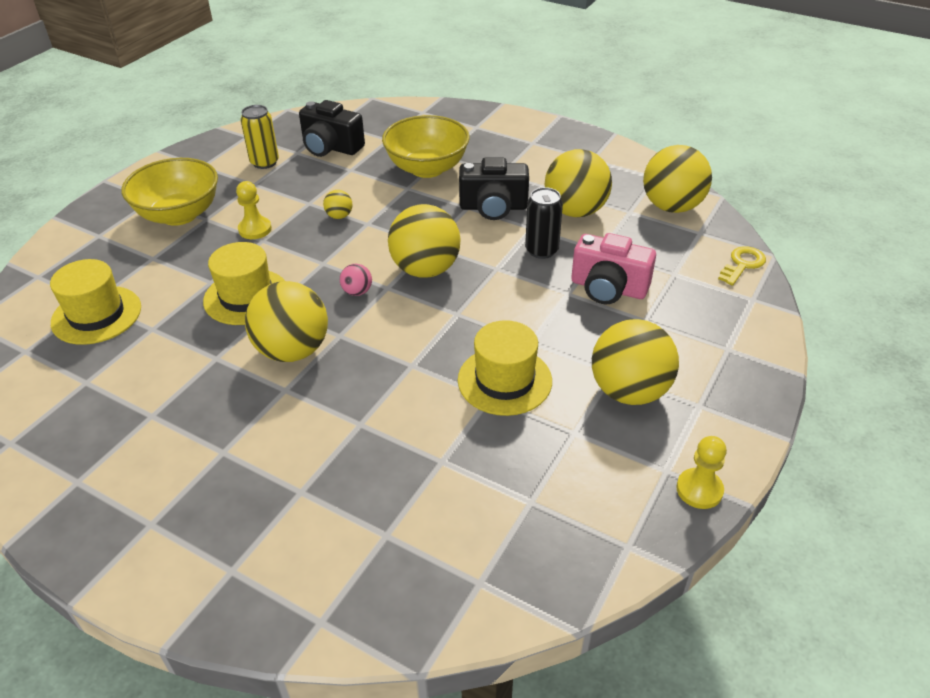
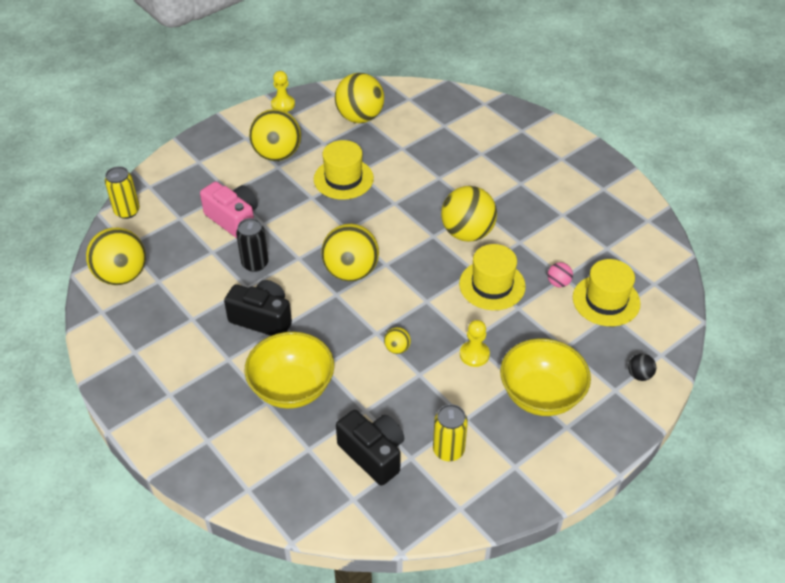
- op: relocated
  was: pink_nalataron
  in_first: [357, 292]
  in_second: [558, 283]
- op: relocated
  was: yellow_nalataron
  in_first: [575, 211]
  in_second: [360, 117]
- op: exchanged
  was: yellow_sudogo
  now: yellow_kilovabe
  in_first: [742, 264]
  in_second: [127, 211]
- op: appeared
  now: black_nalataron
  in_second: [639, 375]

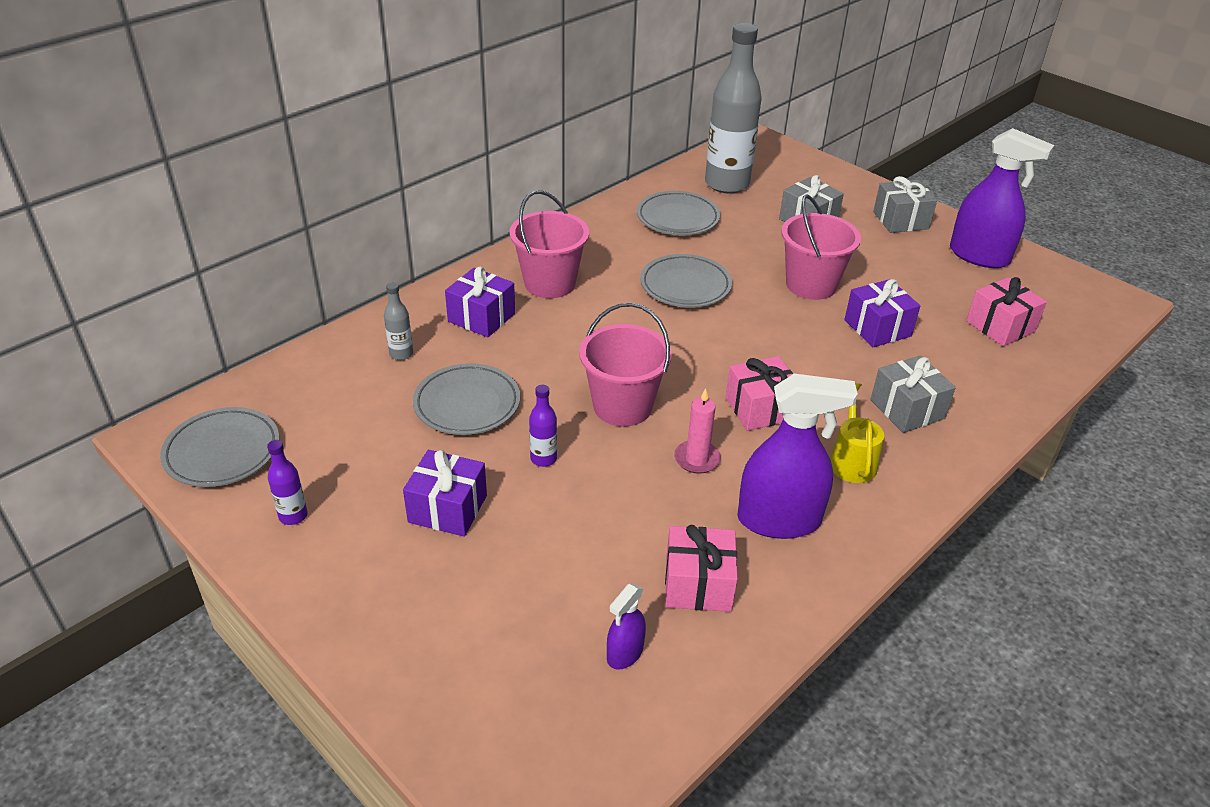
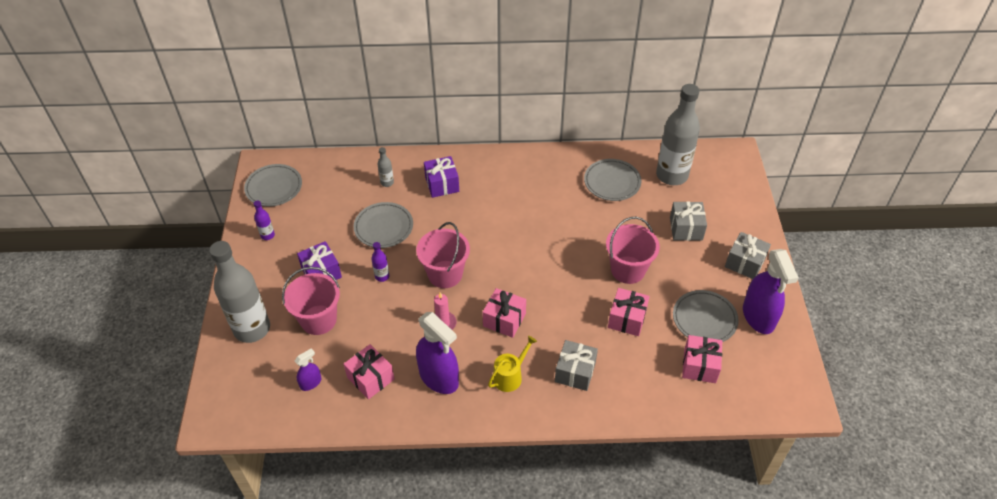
- op: relocated
  was: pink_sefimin
  in_first: [550, 283]
  in_second: [318, 320]
- op: spun
  was: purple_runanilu
  in_first: [625, 653]
  in_second: [311, 383]
  clockwise: 150
- op: relocated
  was: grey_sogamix
  in_first: [685, 286]
  in_second: [704, 319]
- op: colour
  was: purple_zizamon
  now: pink_zizamon
  in_first: [877, 328]
  in_second: [627, 319]
- op: appeared
  now: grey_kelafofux
  in_second: [252, 329]

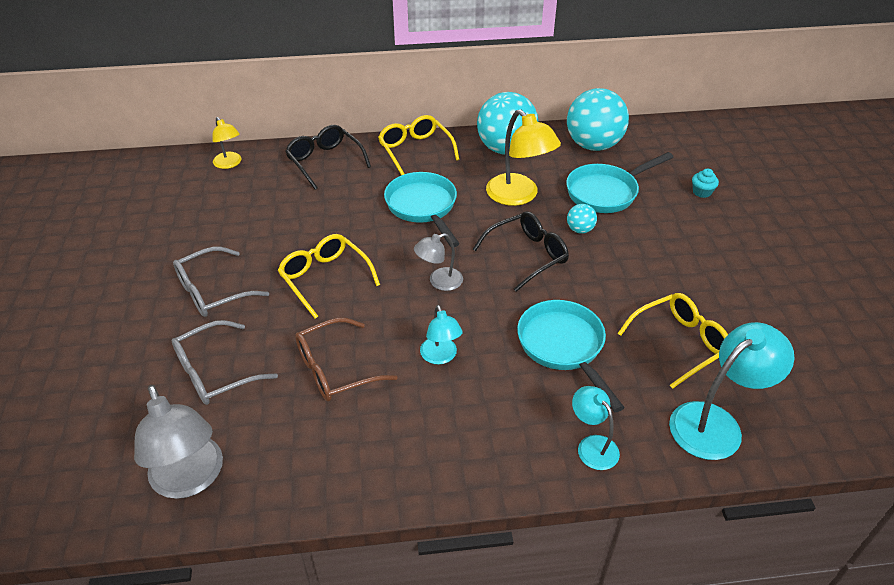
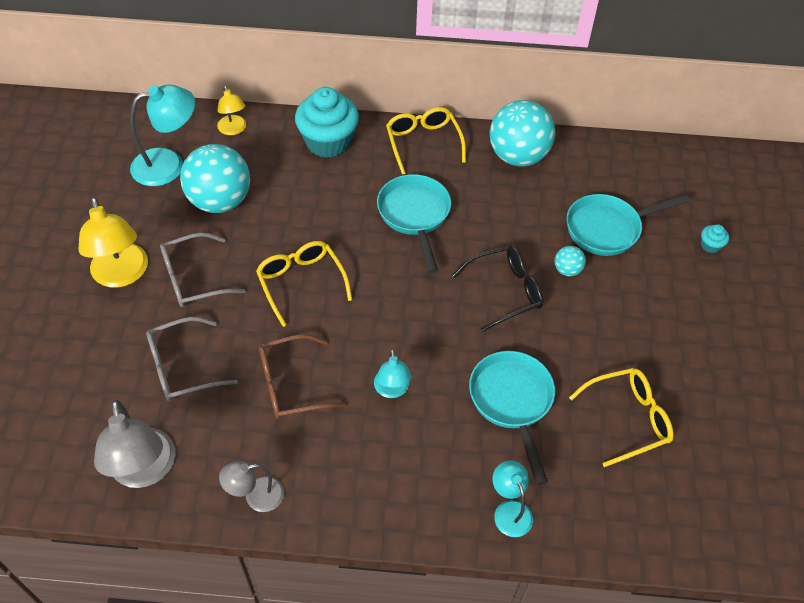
- op: exchanged
  was: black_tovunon
  now: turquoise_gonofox
  in_first: [324, 161]
  in_second: [328, 142]
- op: relocated
  was: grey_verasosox
  in_first: [439, 282]
  in_second: [256, 496]
- op: relocated
  was: yellow_verasosox
  in_first: [518, 196]
  in_second: [122, 275]
- op: relocated
  was: turquoise_nalataron
  in_first: [593, 145]
  in_second: [220, 201]
- op: relocated
  was: turquoise_verasosox
  in_first: [716, 423]
  in_second: [169, 164]

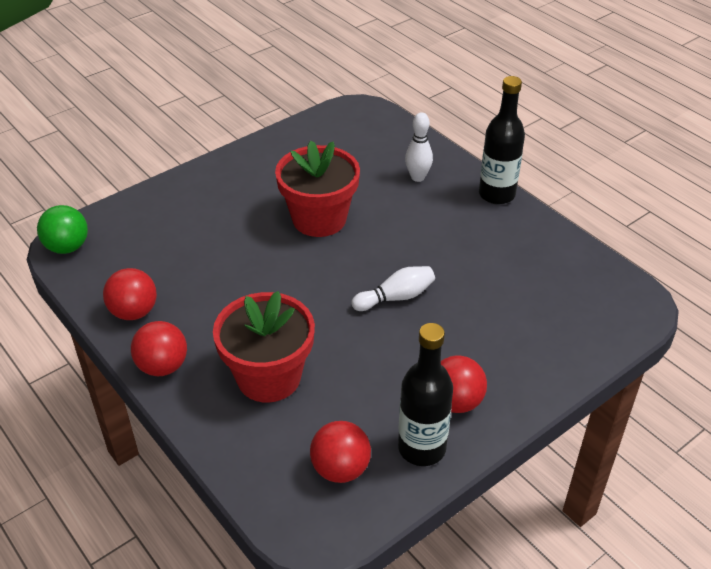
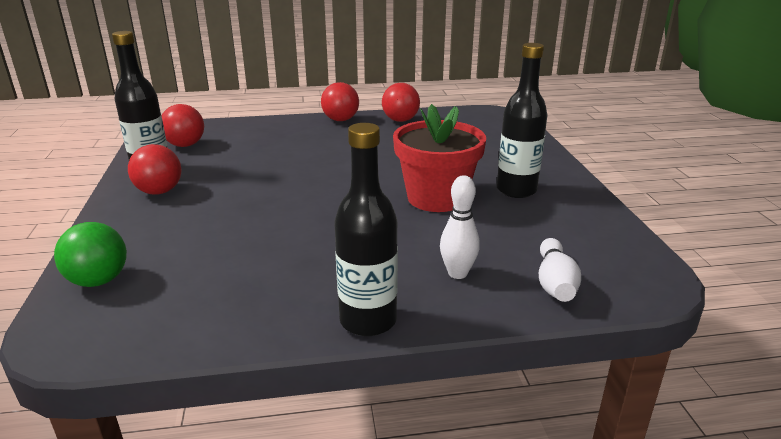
- op: relocated
  was: green_nalataron
  in_first: [67, 247]
  in_second: [99, 280]
- op: missing
  was: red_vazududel
  in_first: [268, 377]
- op: relocated
  was: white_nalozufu
  in_first: [396, 297]
  in_second: [555, 283]
- op: appeared
  now: black_kelafofux
  in_second: [516, 190]

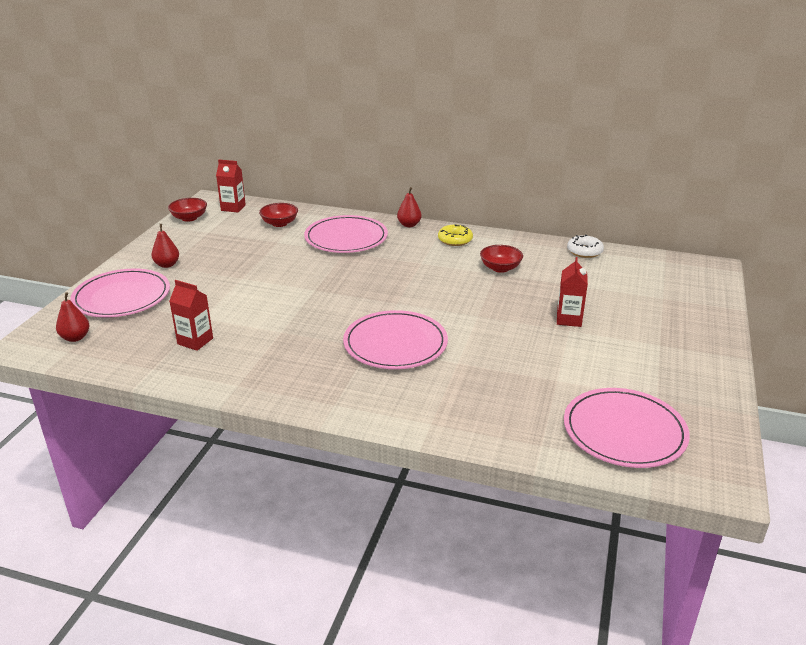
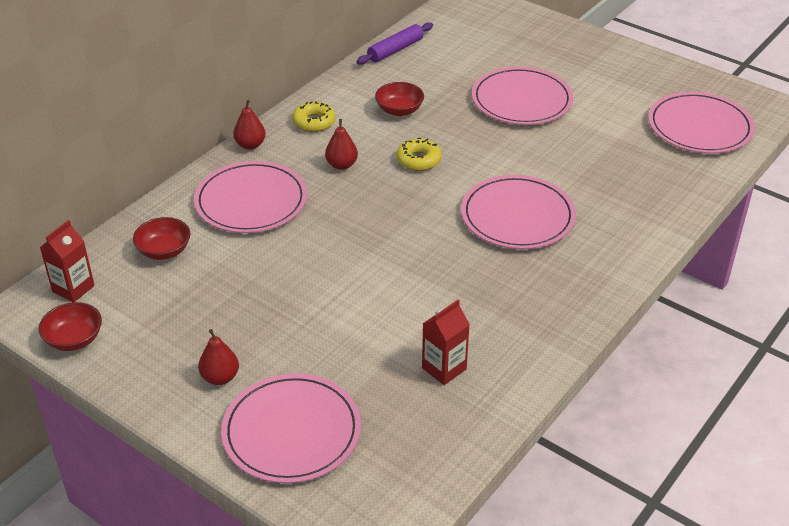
- op: relocated
  was: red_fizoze
  in_first: [75, 338]
  in_second: [341, 165]
- op: exchanged
  was: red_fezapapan
  now: pink_sogamix
  in_first: [569, 319]
  in_second: [521, 100]
- op: exchanged
  was: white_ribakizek
  now: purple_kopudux
  in_first: [584, 251]
  in_second: [395, 50]
- op: appeared
  now: yellow_ribakizek
  in_second: [418, 160]

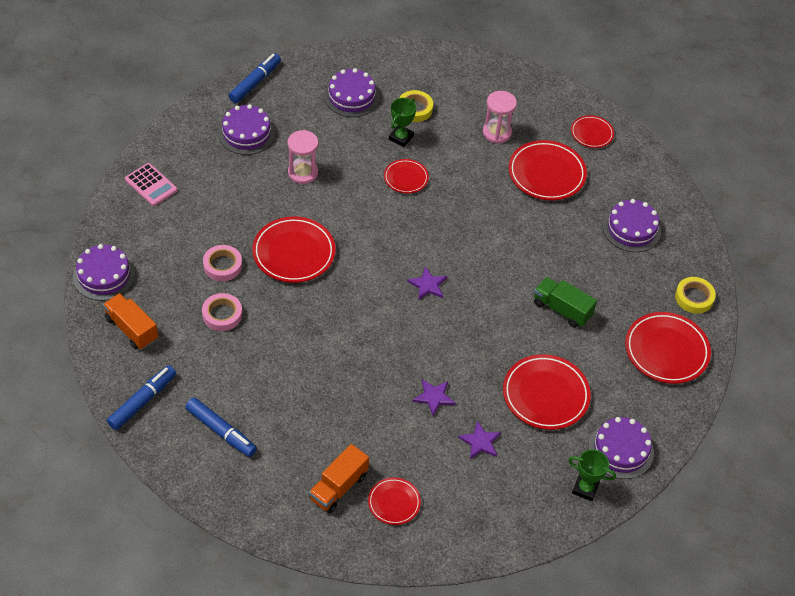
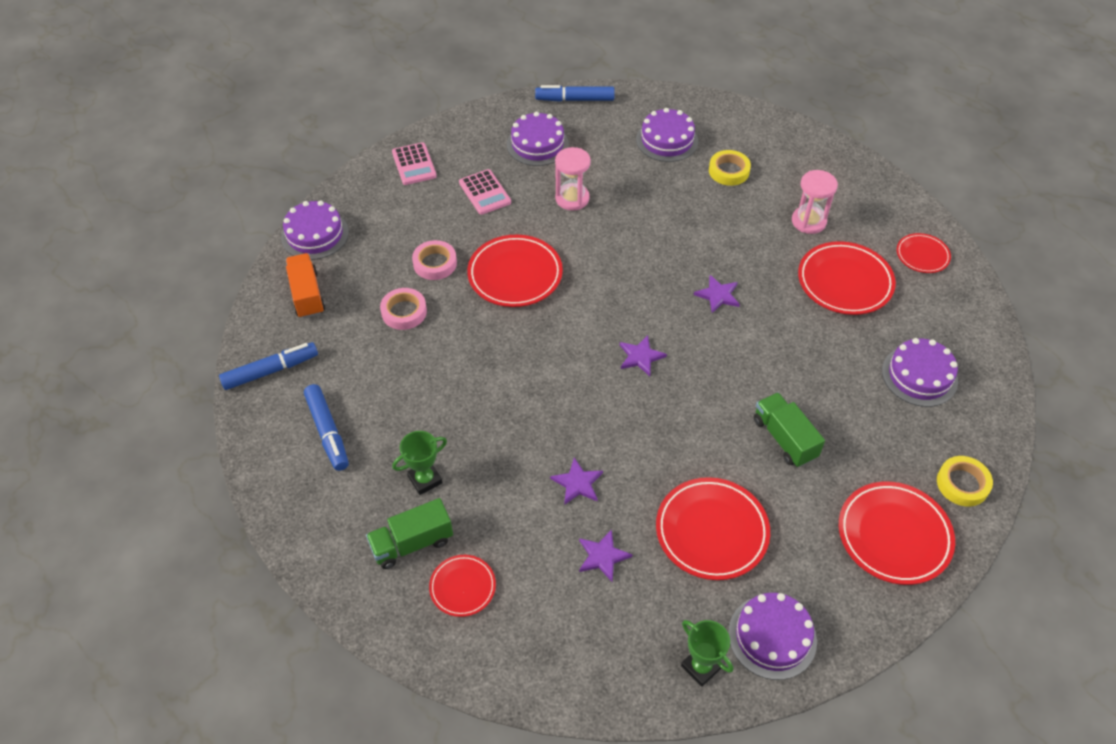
- op: spun
  was: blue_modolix
  in_first: [255, 82]
  in_second: [575, 99]
  clockwise: -150
- op: colour
  was: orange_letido
  now: green_letido
  in_first: [338, 487]
  in_second: [412, 543]
- op: missing
  was: red_sogamix
  in_first: [406, 178]
- op: relocated
  was: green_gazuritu
  in_first: [401, 138]
  in_second: [425, 479]
- op: appeared
  now: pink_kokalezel
  in_second: [485, 192]
- op: appeared
  now: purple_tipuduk
  in_second: [718, 295]

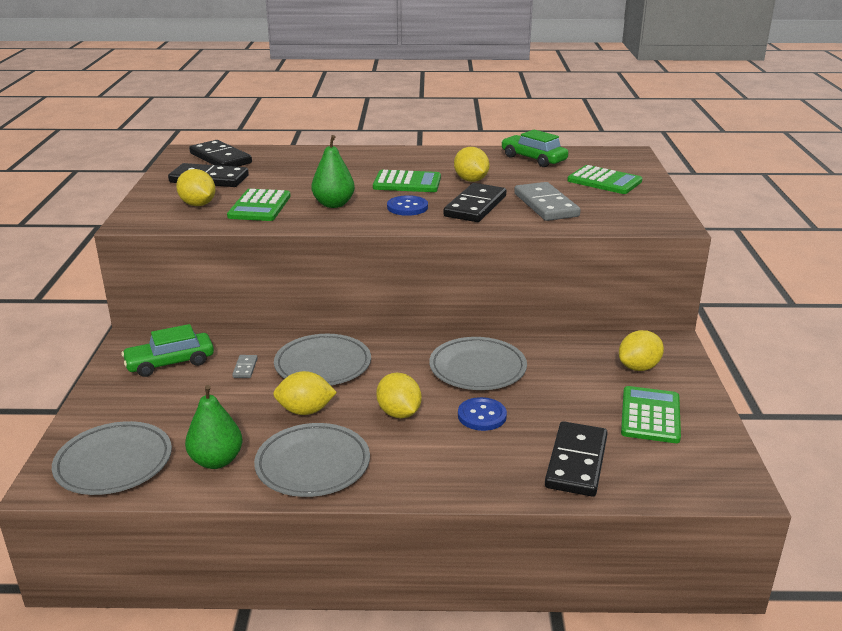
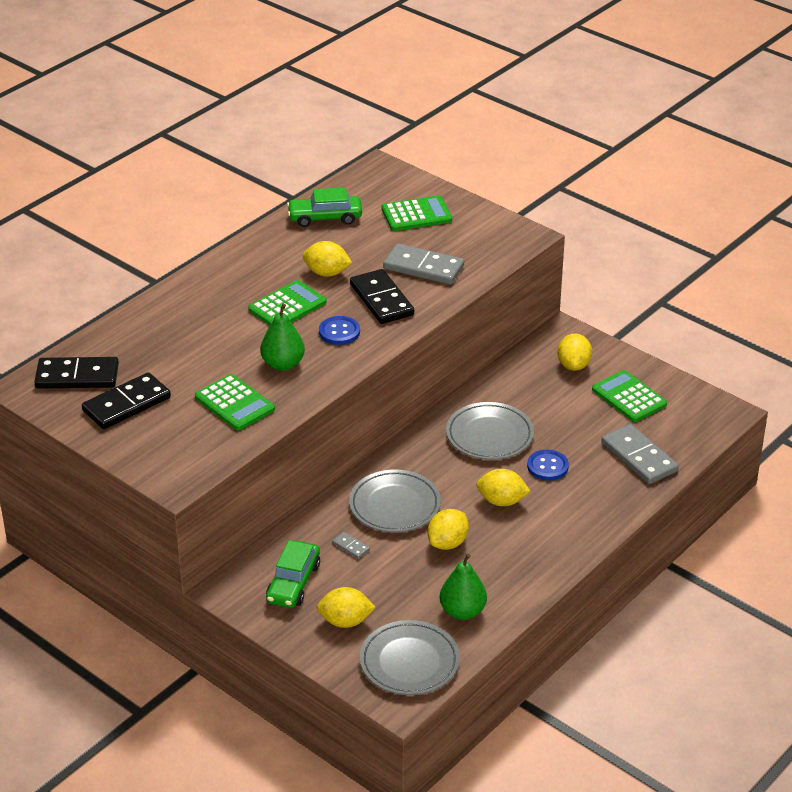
- op: relocated
  was: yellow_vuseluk
  in_first: [198, 204]
  in_second: [345, 621]
- op: missing
  was: grey_sogamix
  in_first: [313, 465]
- op: colour
  was: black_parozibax
  now: grey_parozibax
  in_first: [576, 462]
  in_second: [639, 457]

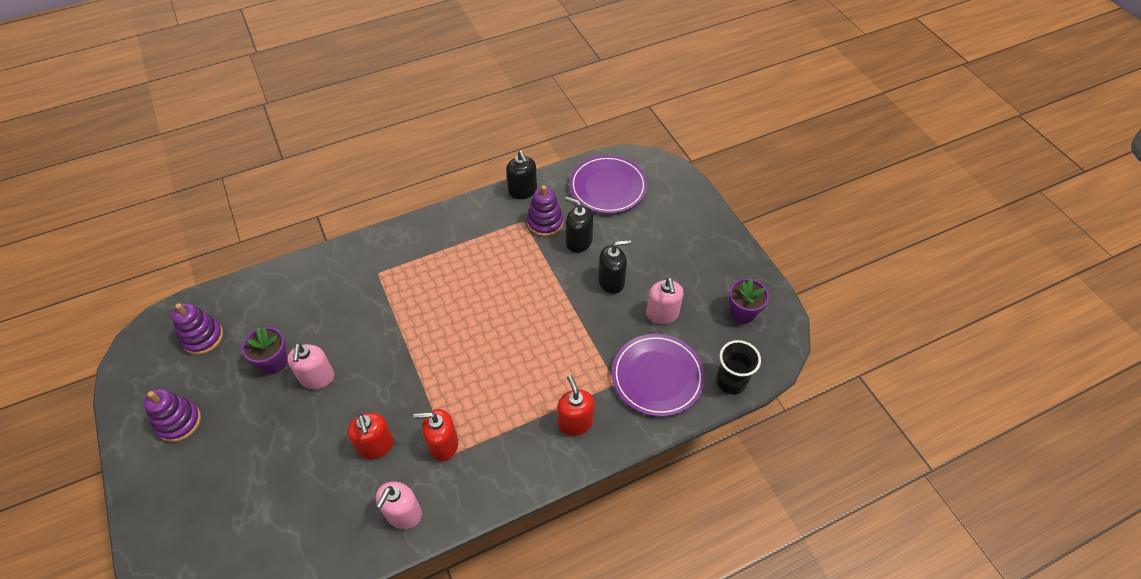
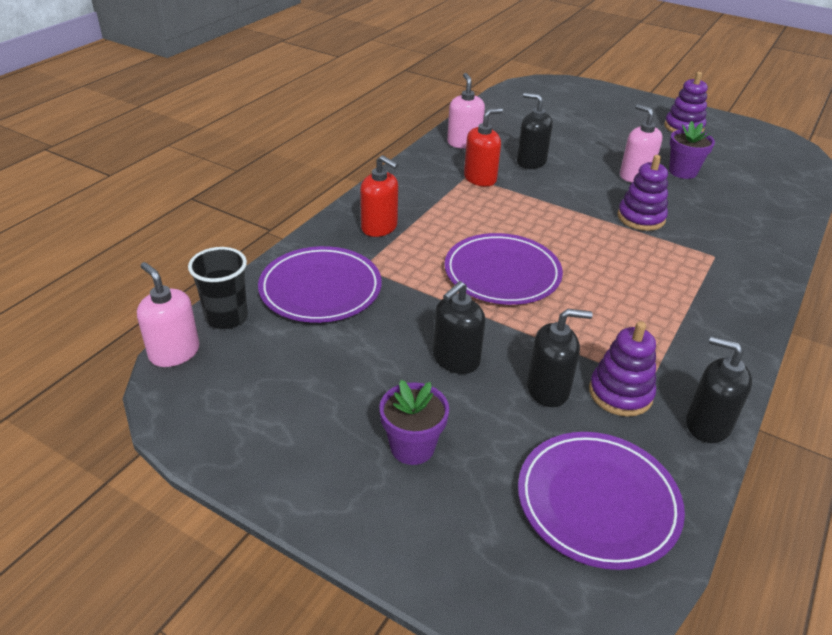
- op: relocated
  was: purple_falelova
  in_first: [202, 337]
  in_second: [641, 218]
- op: colour
  was: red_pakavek
  now: black_pakavek
  in_first: [376, 446]
  in_second: [531, 161]
- op: relocated
  was: pink_pakavek
  in_first: [662, 314]
  in_second: [174, 352]
- op: relocated
  was: purple_vazududel
  in_first: [742, 313]
  in_second: [412, 447]
- op: appeared
  now: purple_sogamix
  in_second: [502, 273]

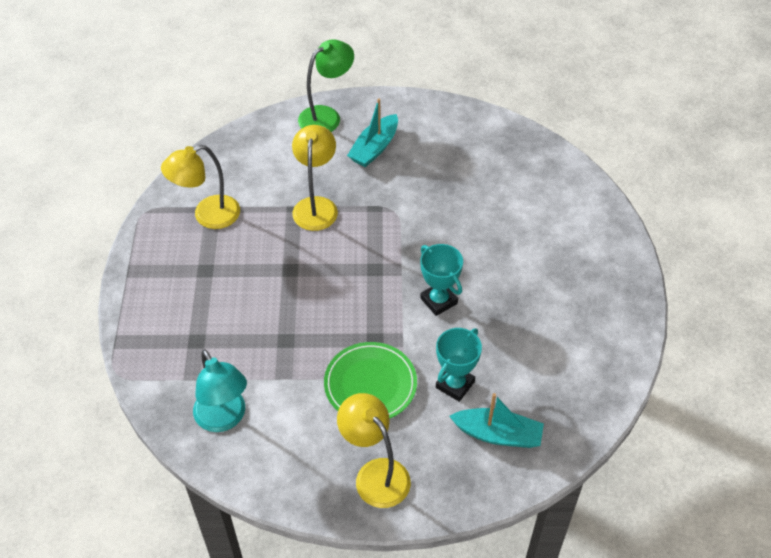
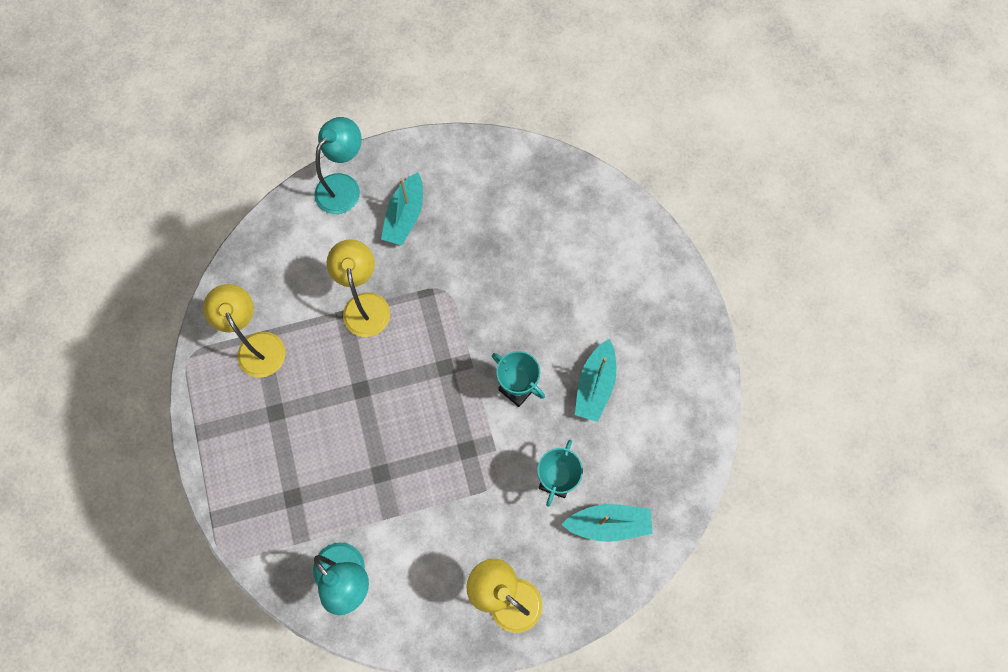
- op: spun
  was: yellow_verasosox
  in_first: [208, 216]
  in_second: [257, 345]
  clockwise: 105
- op: colour
  was: green_verasosox
  now: turquoise_verasosox
  in_first: [326, 116]
  in_second: [344, 186]
- op: missing
  was: green_sogamix
  in_first: [370, 384]
- op: appeared
  now: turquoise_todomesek
  in_second: [595, 385]

